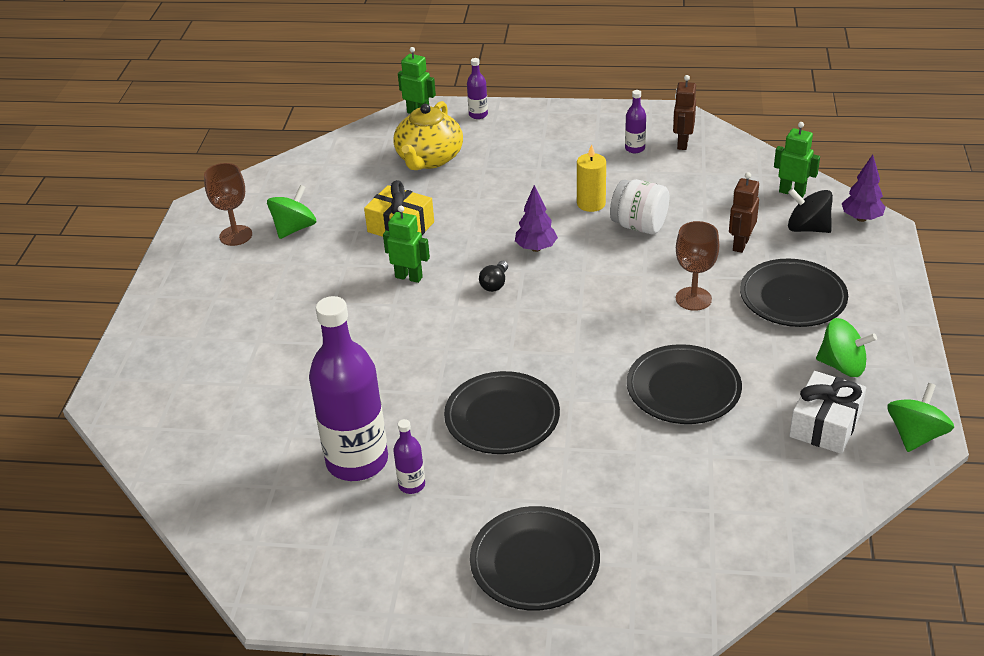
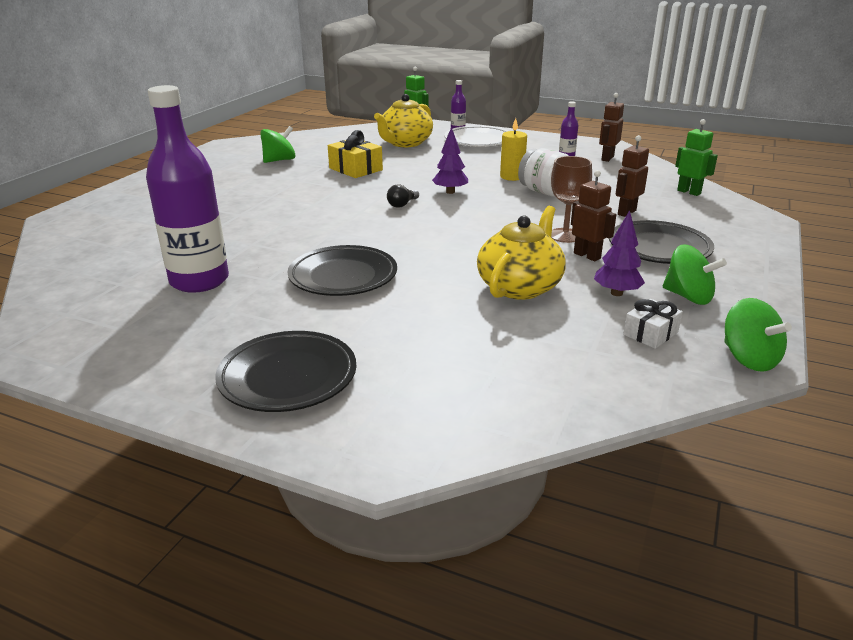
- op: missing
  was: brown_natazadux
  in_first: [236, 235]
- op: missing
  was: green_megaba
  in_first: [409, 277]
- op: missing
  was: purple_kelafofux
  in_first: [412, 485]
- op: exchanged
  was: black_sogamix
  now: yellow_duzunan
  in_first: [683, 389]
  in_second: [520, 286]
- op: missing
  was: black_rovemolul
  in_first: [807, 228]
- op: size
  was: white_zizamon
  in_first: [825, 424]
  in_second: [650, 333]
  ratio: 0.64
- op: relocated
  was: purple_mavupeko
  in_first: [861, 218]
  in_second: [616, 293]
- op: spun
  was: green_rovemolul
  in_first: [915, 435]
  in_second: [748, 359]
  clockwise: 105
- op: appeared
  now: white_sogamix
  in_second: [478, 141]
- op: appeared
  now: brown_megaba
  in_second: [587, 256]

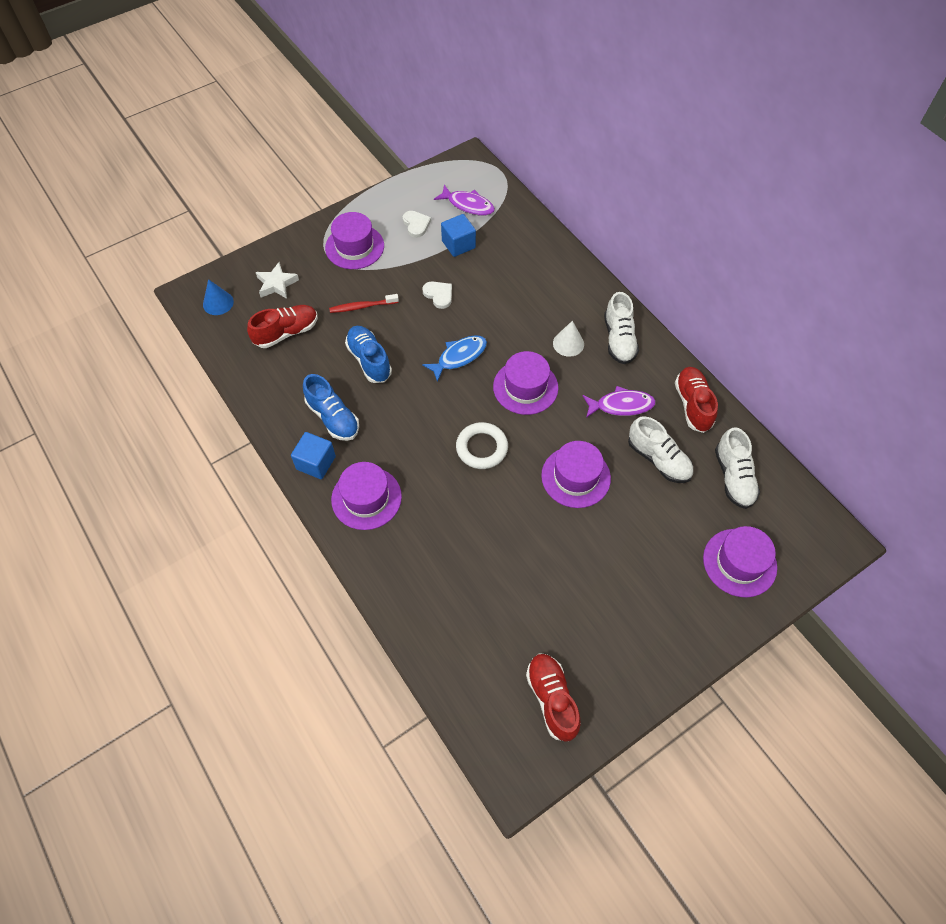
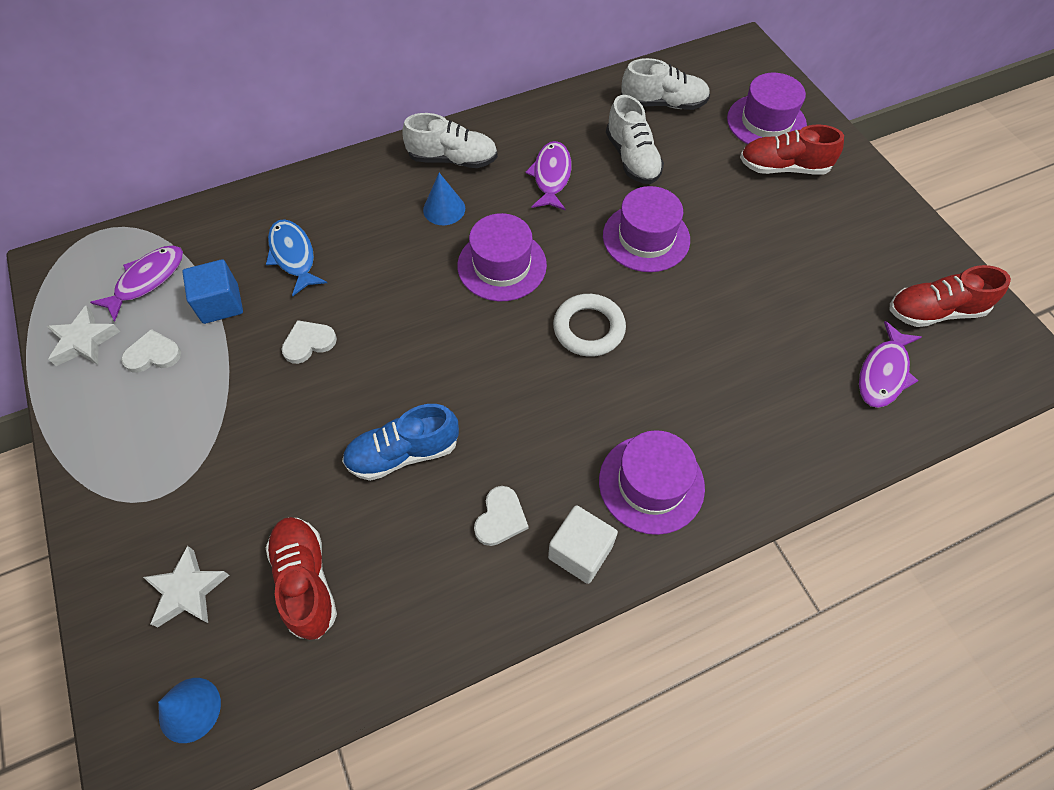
- op: colour
  was: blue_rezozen
  now: white_rezozen
  in_first: [316, 463]
  in_second: [580, 552]
- op: exchanged
  was: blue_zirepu
  now: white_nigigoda
  in_first: [333, 418]
  in_second: [500, 518]
- op: missing
  was: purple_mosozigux
  in_first: [354, 247]
- op: missing
  was: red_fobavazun
  in_first: [362, 307]
- op: relocated
  was: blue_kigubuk
  in_first: [459, 357]
  in_second: [294, 256]
- op: colour
  was: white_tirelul
  now: blue_tirelul
  in_first: [568, 343]
  in_second: [444, 209]
- op: spun
  was: white_zirepu
  in_first: [658, 459]
  in_second: [632, 159]
  clockwise: 105
- op: relocated
  was: red_zirepu
  in_first: [693, 405]
  in_second: [783, 168]
- op: appeared
  now: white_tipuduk
  in_second: [84, 341]
- op: appeared
  now: purple_kigubuk
  in_second: [883, 373]

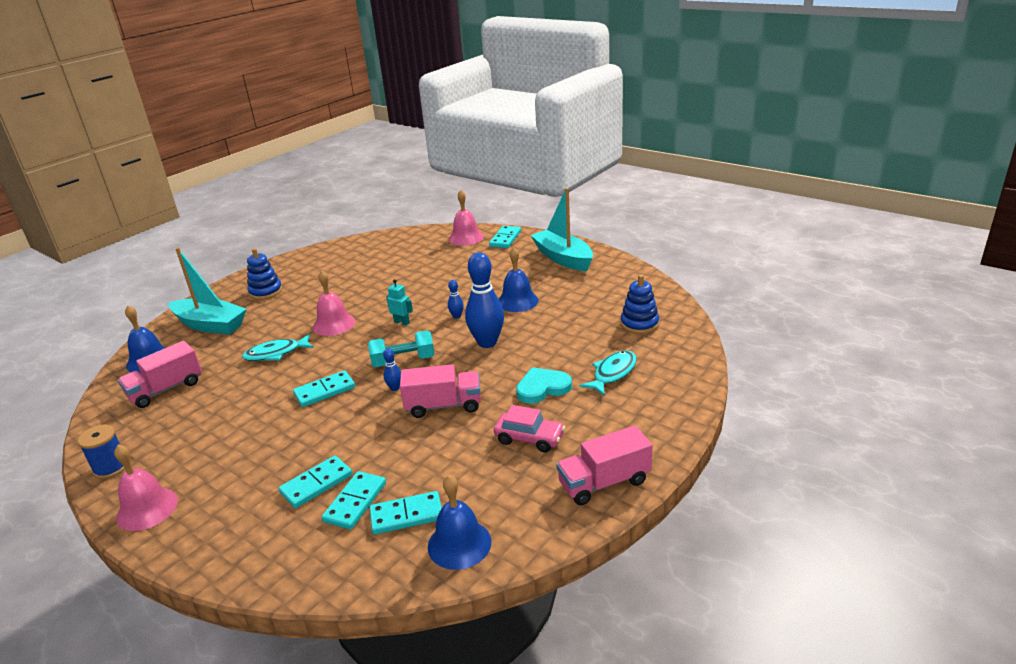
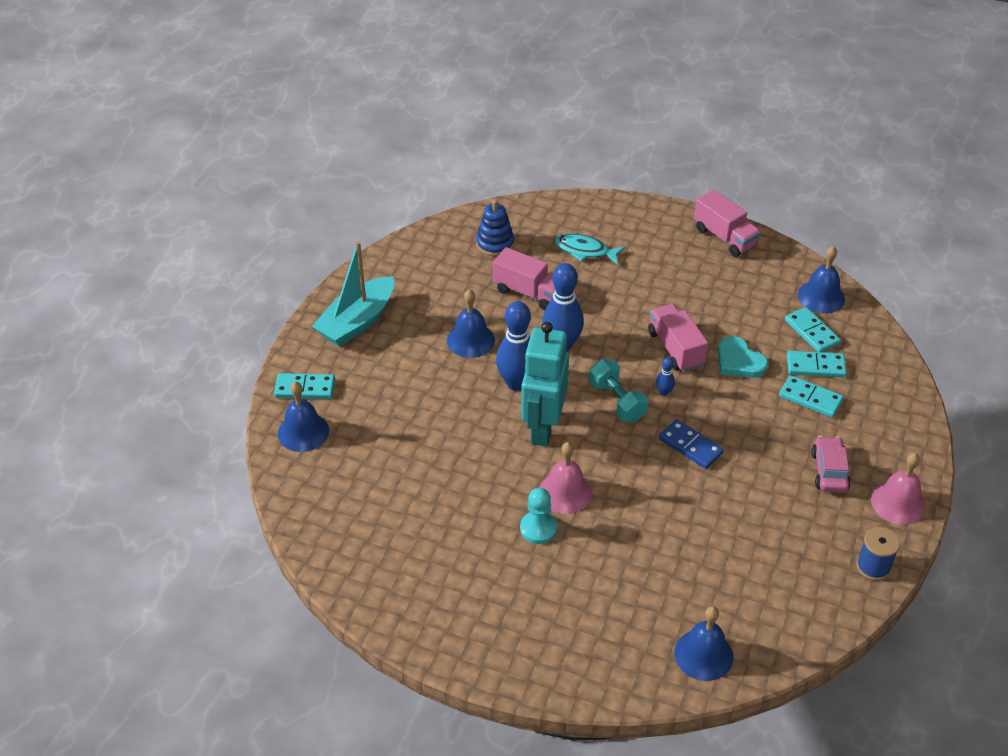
- op: relocated
  was: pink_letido
  in_first: [166, 389]
  in_second: [529, 292]
- op: missing
  was: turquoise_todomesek
  in_first: [210, 325]
- op: missing
  was: turquoise_kigubuk
  in_first: [276, 353]
- op: missing
  was: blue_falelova
  in_first: [265, 291]
- op: colour
  was: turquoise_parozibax
  now: blue_parozibax
  in_first: [324, 391]
  in_second: [690, 446]
- op: size
  was: turquoise_megaba
  in_first: [402, 322]
  in_second: [543, 428]
  ratio: 2.49
- op: size
  was: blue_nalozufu
  in_first: [457, 316]
  in_second: [517, 383]
  ratio: 2.26
- op: colour
  was: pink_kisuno
  now: blue_kisuno
  in_first: [466, 237]
  in_second: [303, 432]
- op: relocated
  was: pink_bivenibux
  in_first: [529, 438]
  in_second: [829, 471]
- op: relocated
  was: turquoise_nigigoda
  in_first: [542, 388]
  in_second: [739, 361]
- op: appeared
  now: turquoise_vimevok
  in_second: [538, 528]

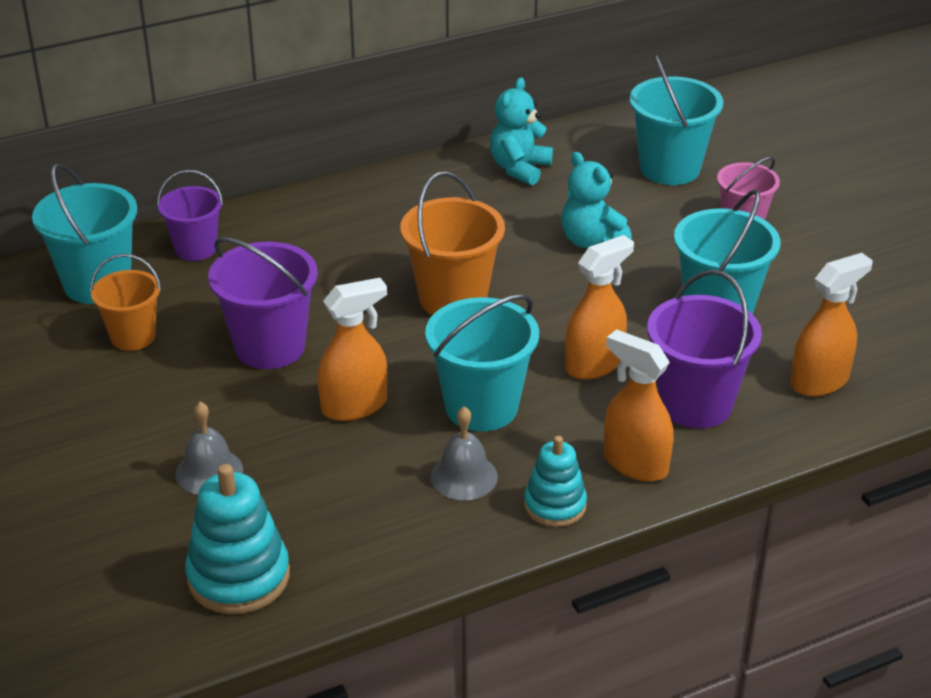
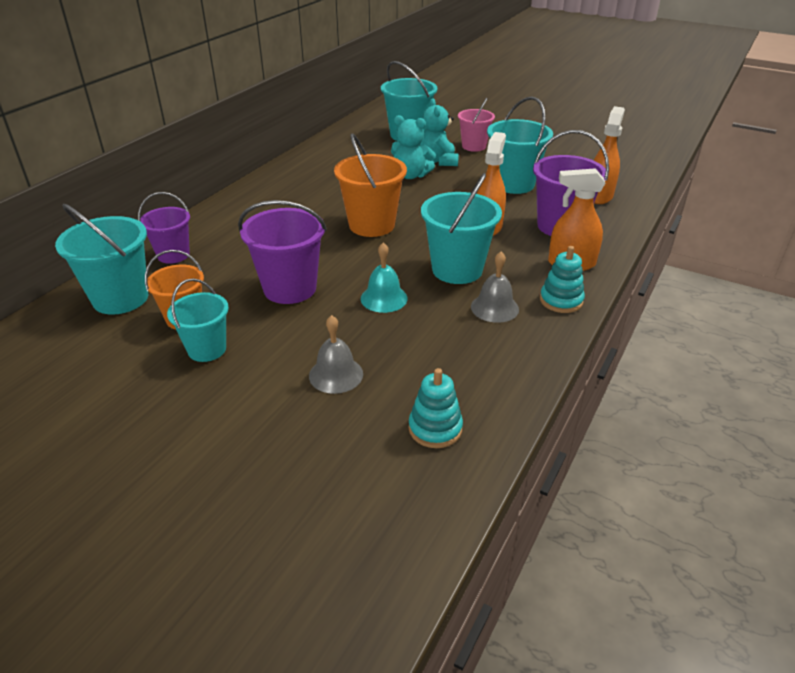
- op: size
  was: turquoise_falelova
  in_first: [238, 577]
  in_second: [435, 428]
  ratio: 0.64
- op: exchanged
  was: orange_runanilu
  now: turquoise_kisuno
  in_first: [355, 406]
  in_second: [384, 298]
- op: relocated
  was: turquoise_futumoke
  in_first: [519, 169]
  in_second: [438, 161]
- op: appeared
  now: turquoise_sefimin
  in_second: [207, 349]

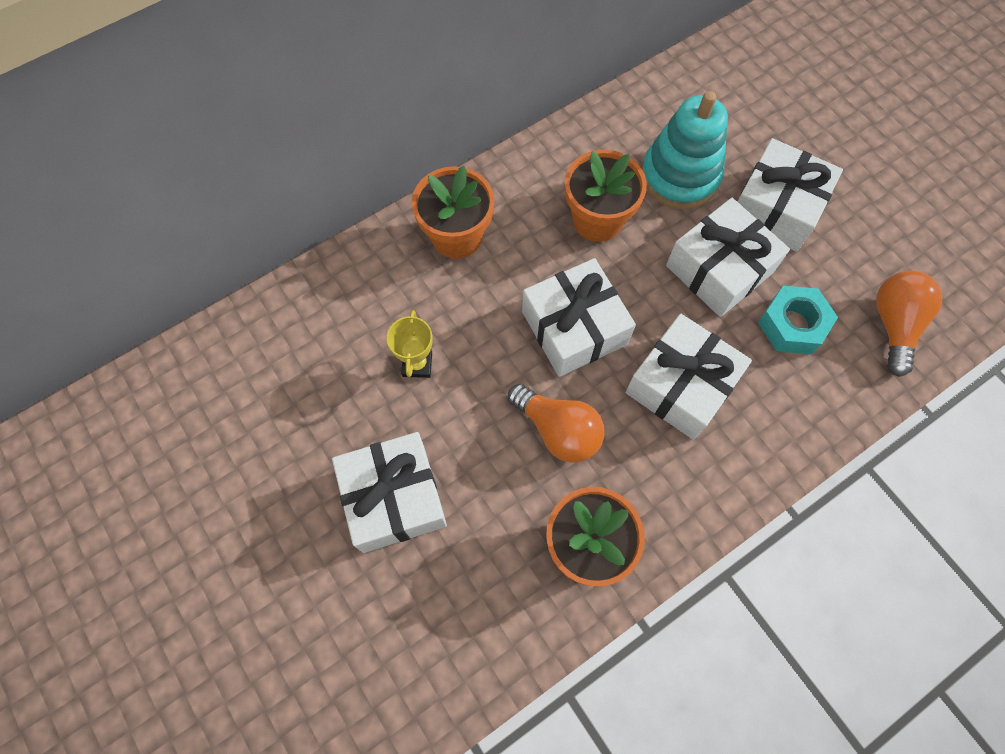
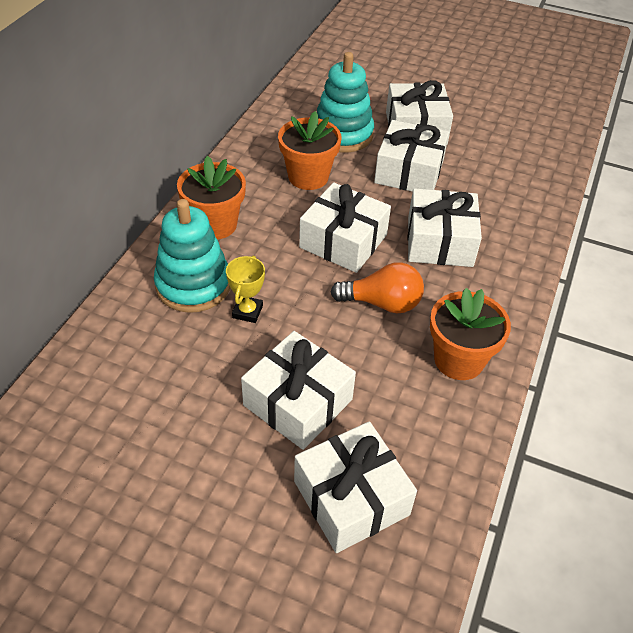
- op: spun
  was: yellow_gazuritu
  in_first: [417, 364]
  in_second: [247, 311]
  clockwise: 45
- op: missing
  was: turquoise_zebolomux
  in_first: [792, 325]
- op: missing
  was: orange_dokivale
  in_first: [893, 325]
- op: appeared
  now: turquoise_falelova
  in_second: [193, 285]
- op: appeared
  now: white_zizamon
  in_second: [351, 498]

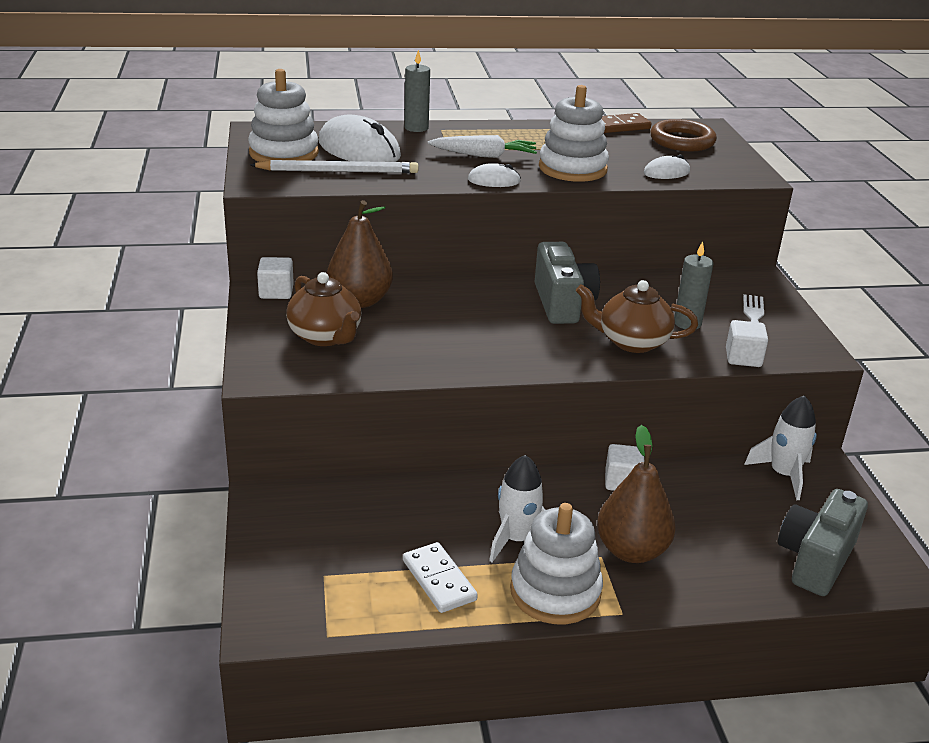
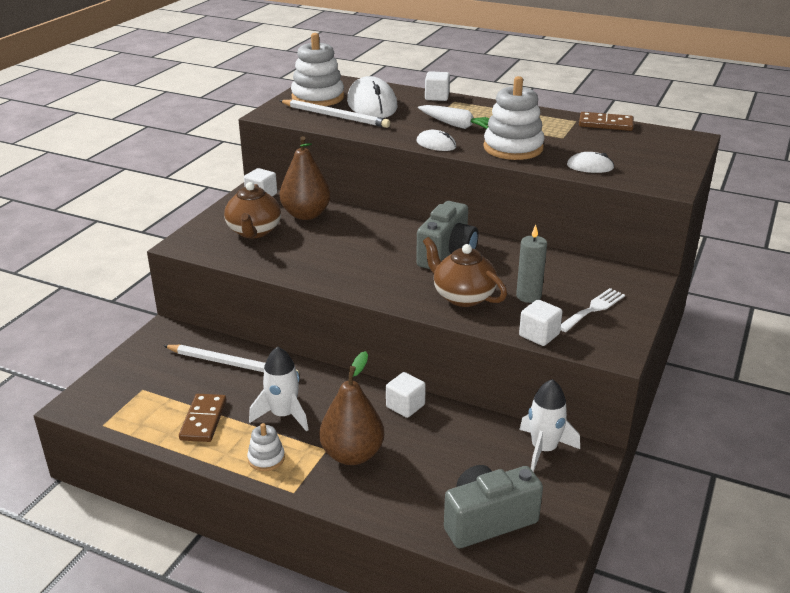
- op: colour
  was: white_parozibax
  now: brown_parozibax
  in_first: [439, 580]
  in_second: [203, 420]
- op: exchanged
  was: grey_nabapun
  now: white_rezozen
  in_first: [416, 128]
  in_second: [437, 97]
- op: size
  was: white_falelova
  in_first: [555, 592]
  in_second: [266, 458]
  ratio: 0.5
- op: missing
  was: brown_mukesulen
  in_first: [682, 141]
- op: appeared
  now: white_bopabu
  in_second: [233, 364]

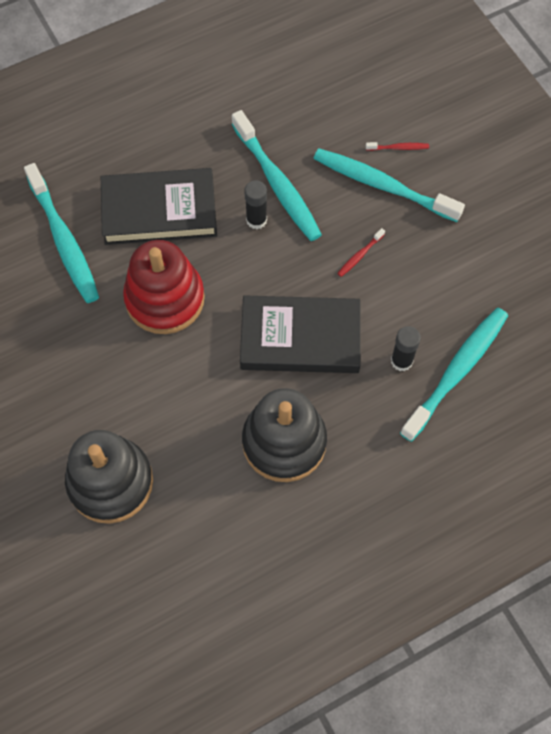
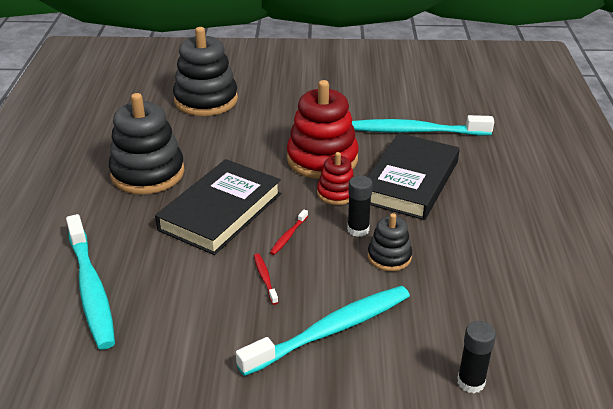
- op: exchanged
  was: turquoise_fobavazun
  now: black_falelova
  in_first: [277, 183]
  in_second: [389, 257]
- op: relocated
  was: red_fobavazun
  in_first: [398, 148]
  in_second: [288, 236]
- op: relocated
  was: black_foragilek
  in_first: [401, 361]
  in_second: [471, 382]
- op: appeared
  now: red_falelova
  in_second: [336, 193]

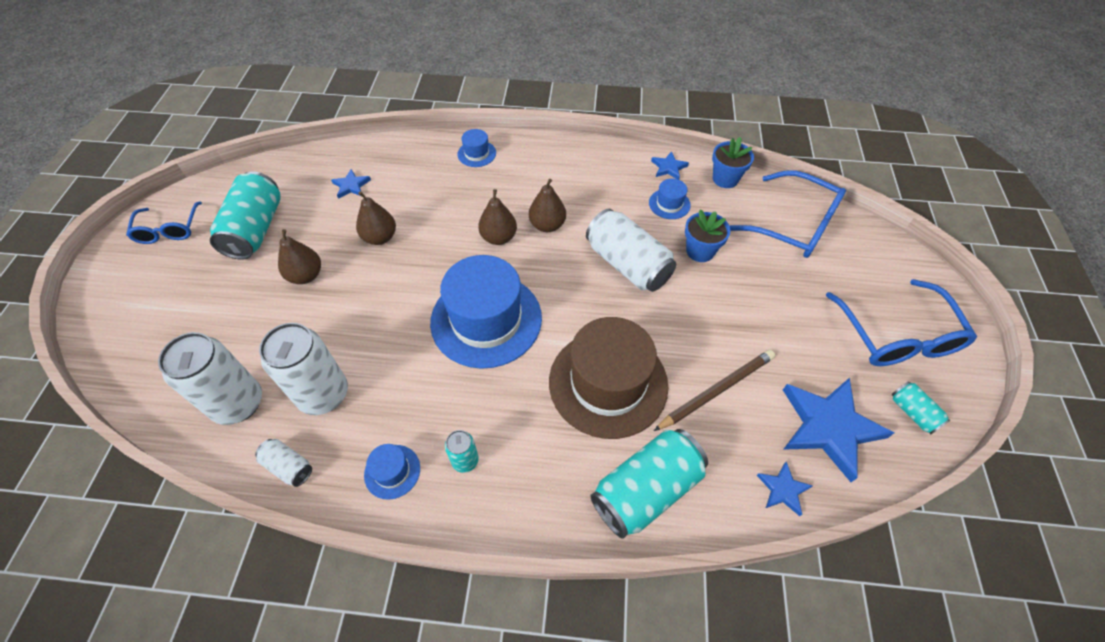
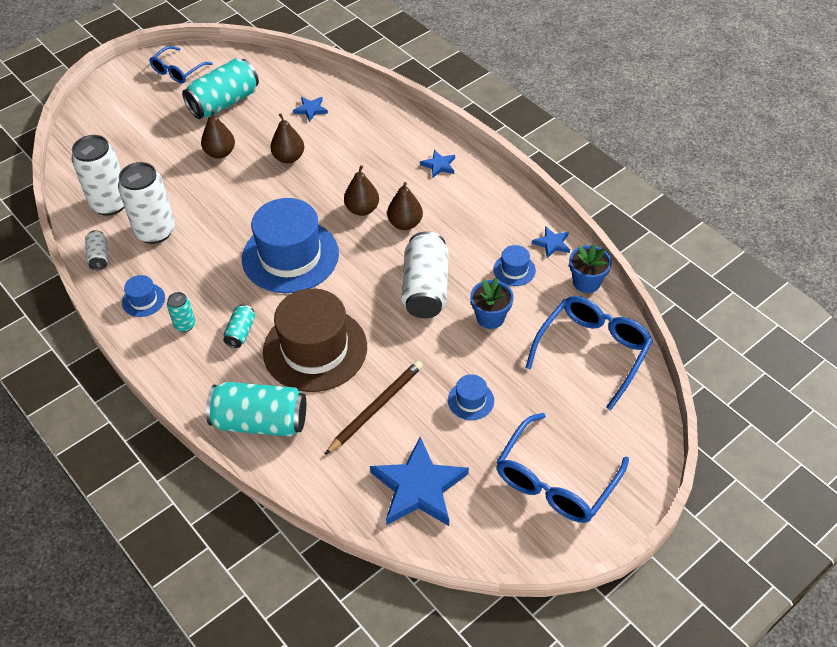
- op: relocated
  was: blue_mosozigux
  in_first: [476, 153]
  in_second: [471, 400]
- op: spun
  was: brown_bopabu
  in_first: [716, 390]
  in_second: [376, 407]
  clockwise: -60
- op: spun
  was: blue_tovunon
  in_first: [793, 224]
  in_second: [592, 352]
  clockwise: -135
- op: relocated
  was: blue_tipuduk
  in_first: [783, 490]
  in_second: [439, 165]
- op: relocated
  was: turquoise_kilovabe
  in_first: [912, 412]
  in_second: [240, 332]

